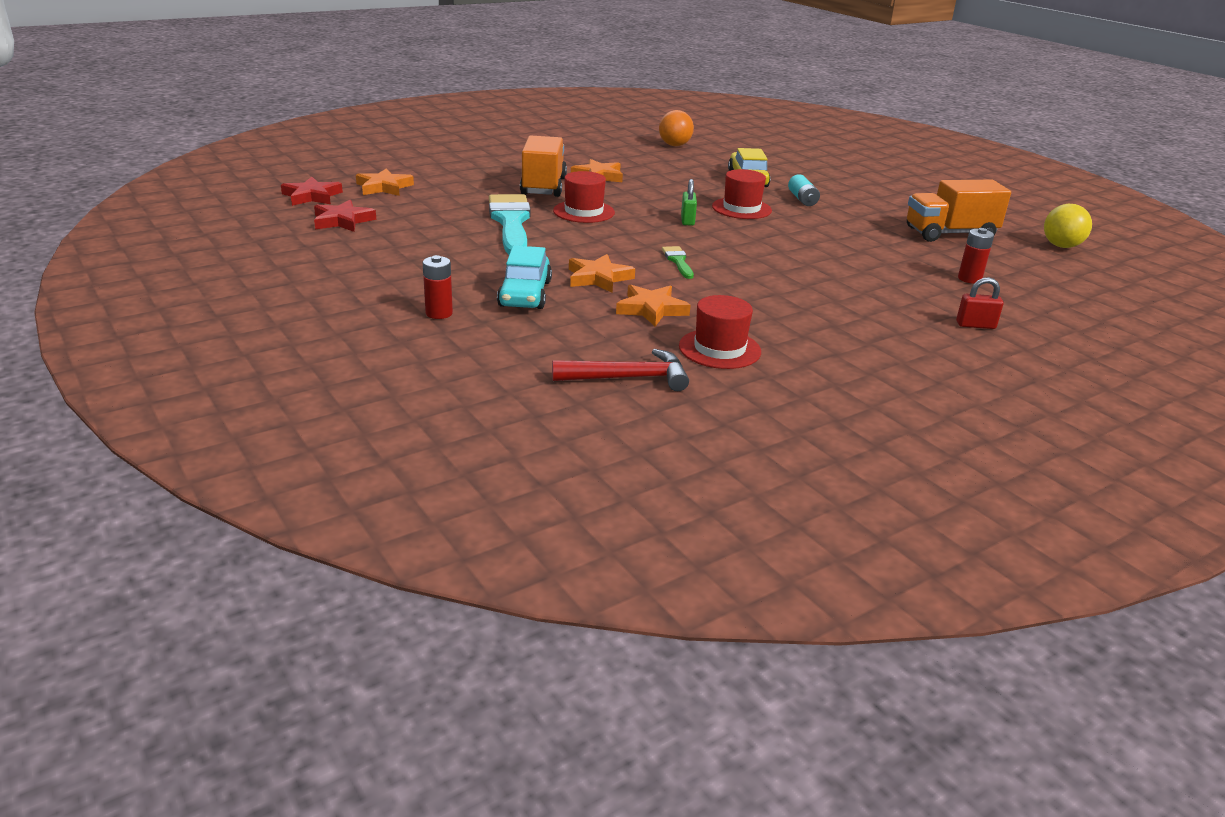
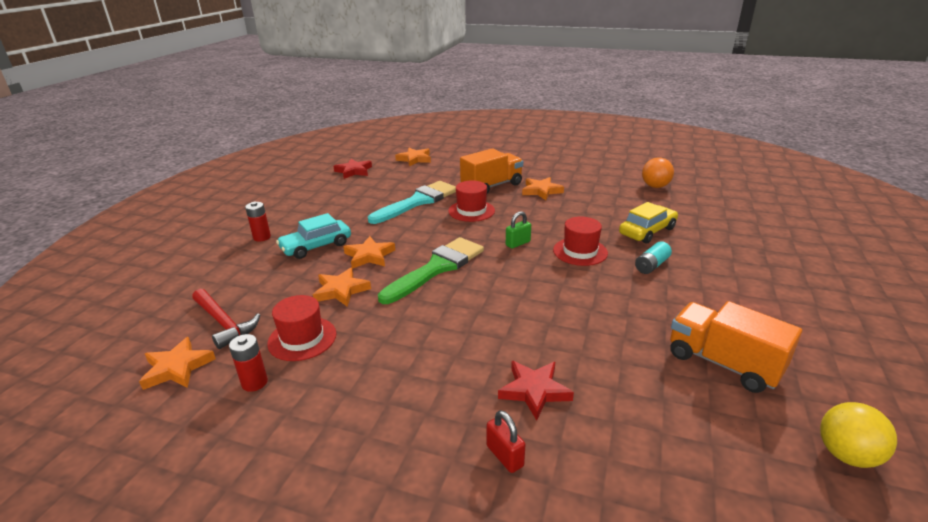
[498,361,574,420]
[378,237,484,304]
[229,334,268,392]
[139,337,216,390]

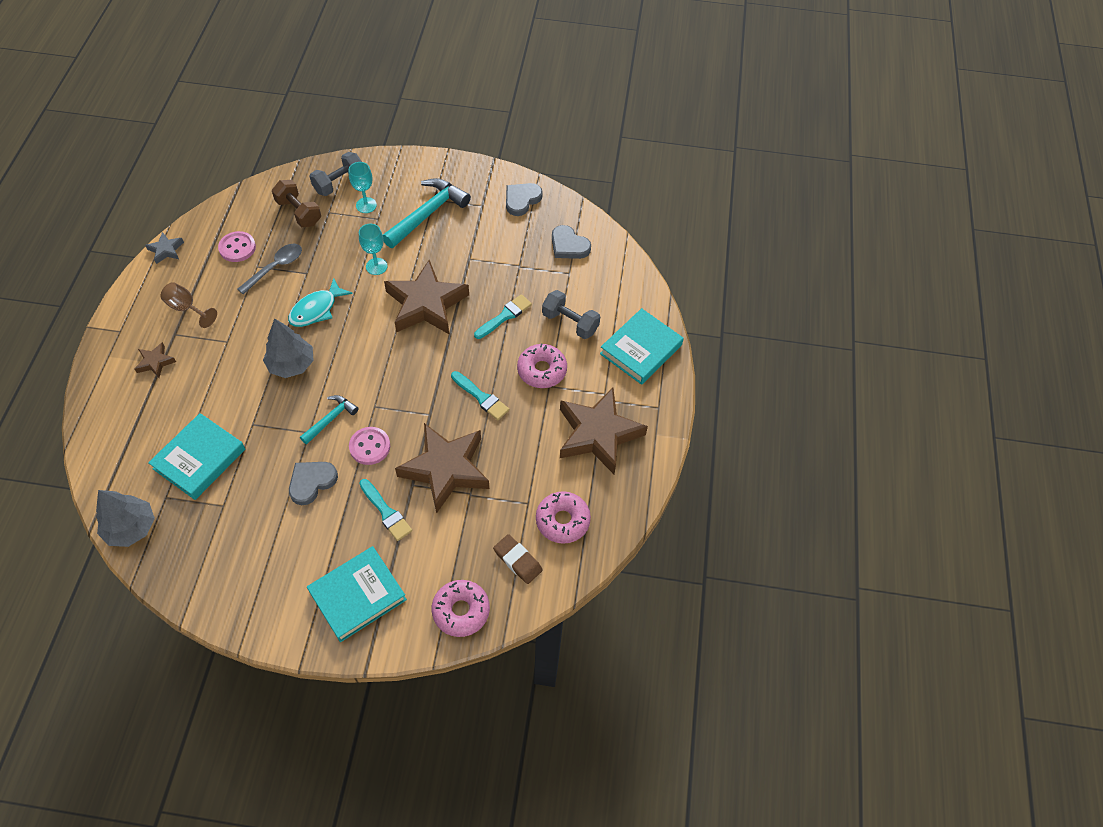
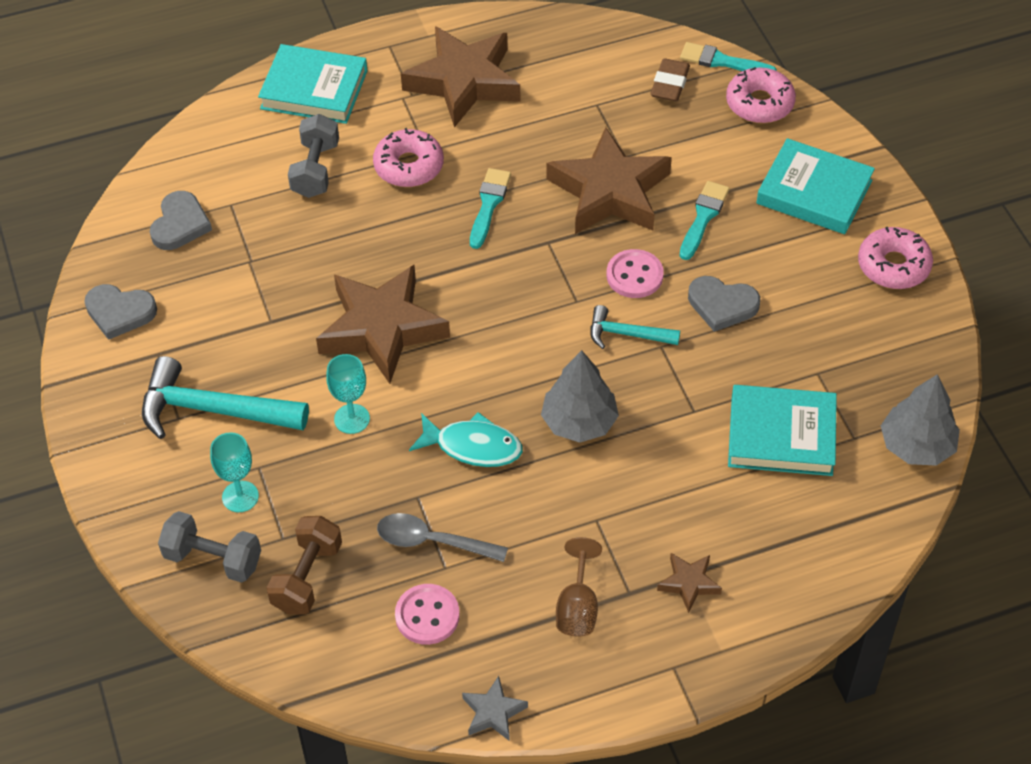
[680,42,777,71]
[858,227,933,289]

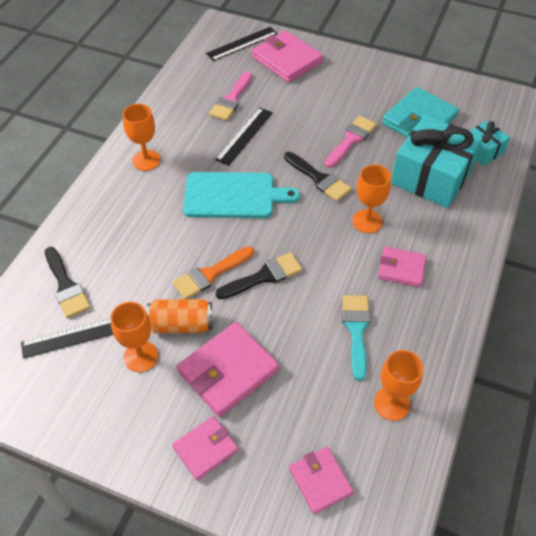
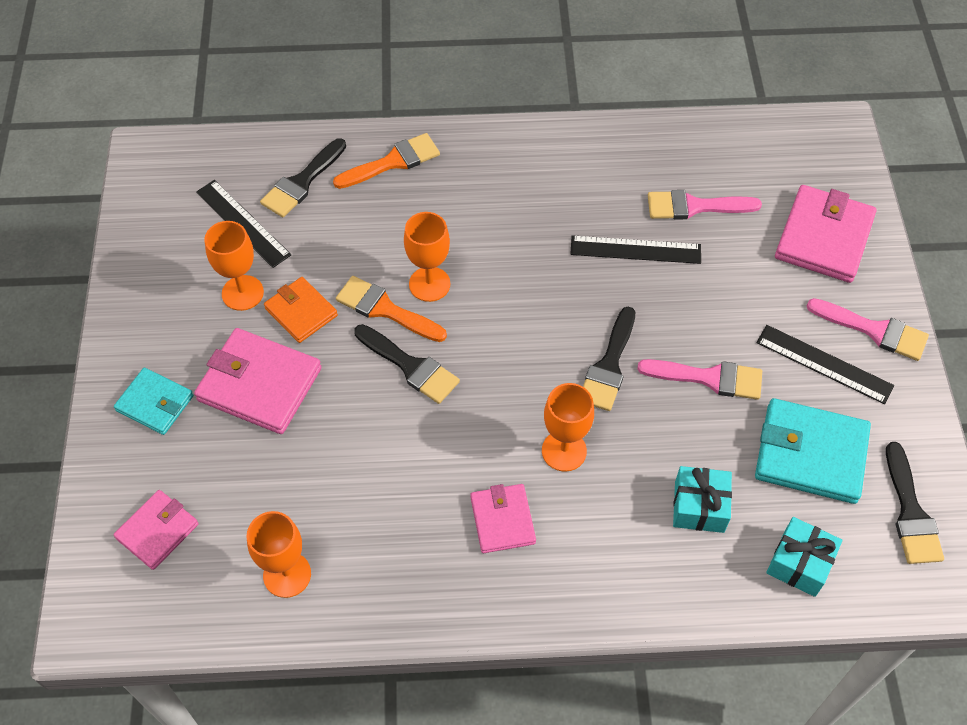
[404,212,450,302]
[264,277,338,343]
[114,368,194,435]
[183,172,300,218] (first image)
[756,325,894,404]
[342,295,370,381] (first image)
[673,466,732,533]
[333,133,440,189]
[807,298,929,361]
[886,442,944,564]

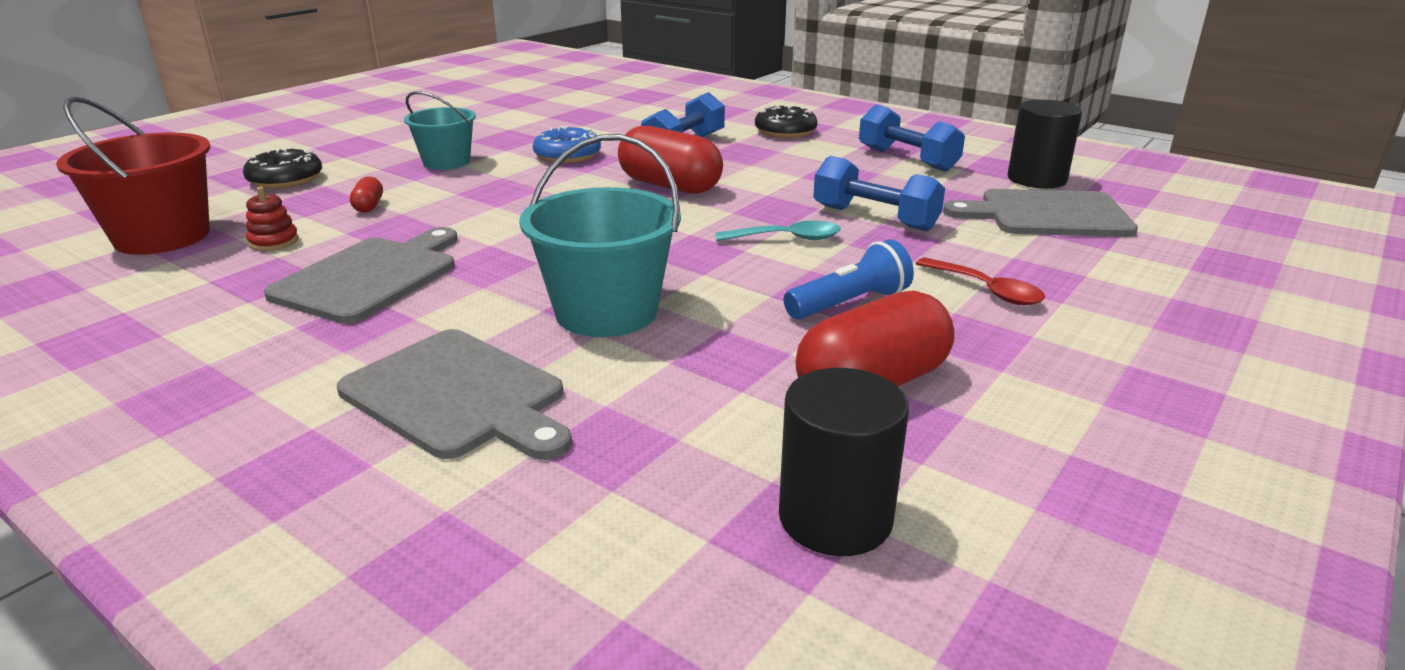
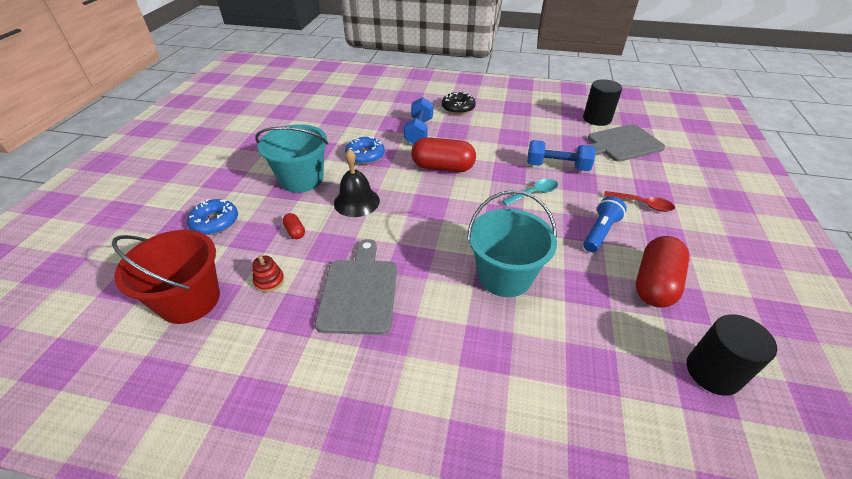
[187,199,238,235]
[337,329,572,460] (first image)
[255,124,328,193]
[859,104,965,172] (first image)
[334,149,380,217]

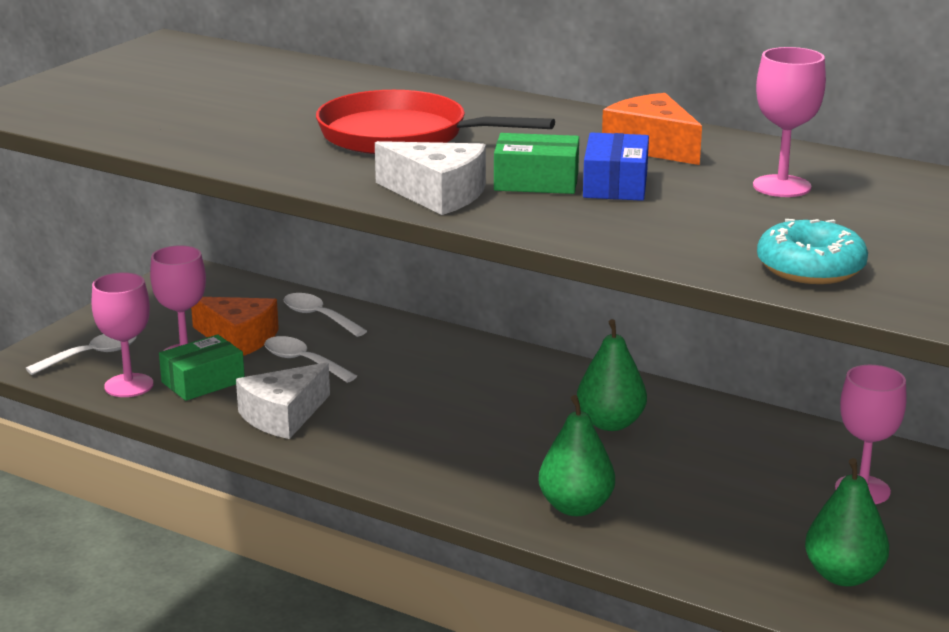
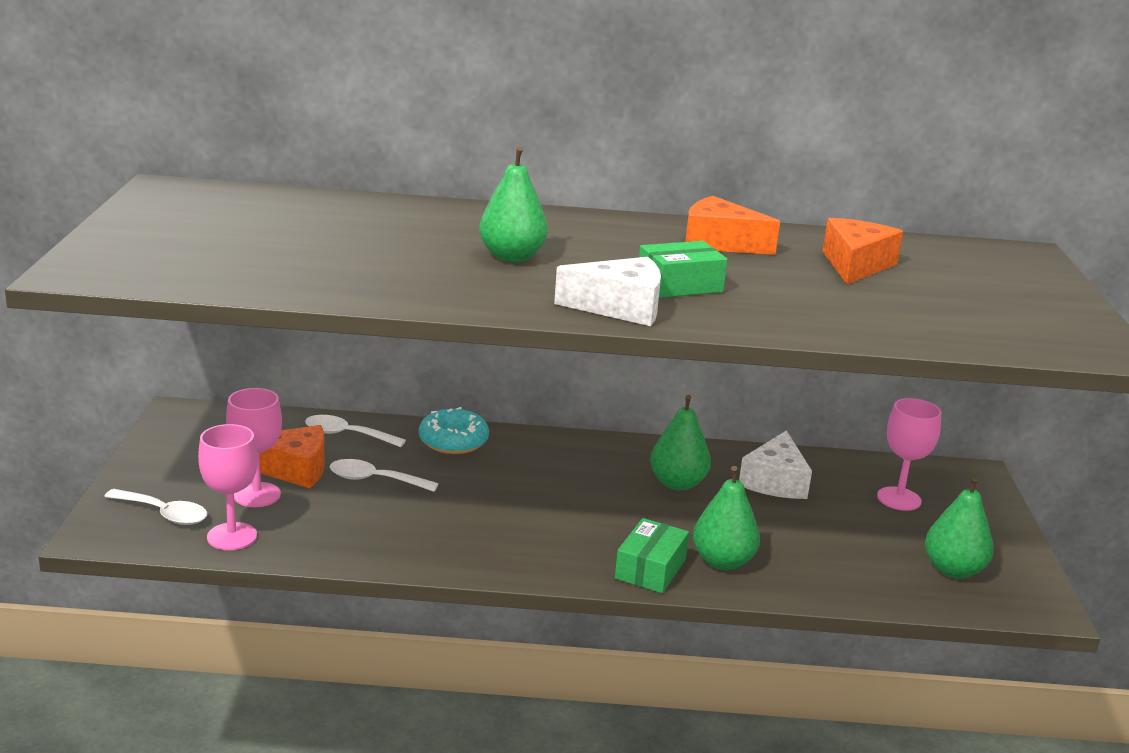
[104,489,207,525]
[615,518,689,593]
[739,430,812,499]
[479,147,548,262]
[583,132,649,201] (first image)
[822,218,903,284]
[419,407,489,454]

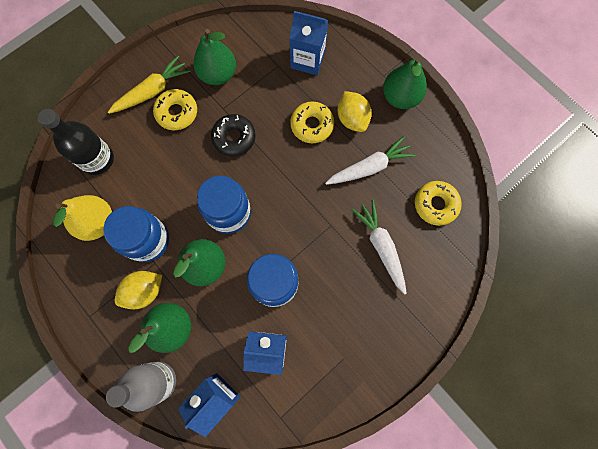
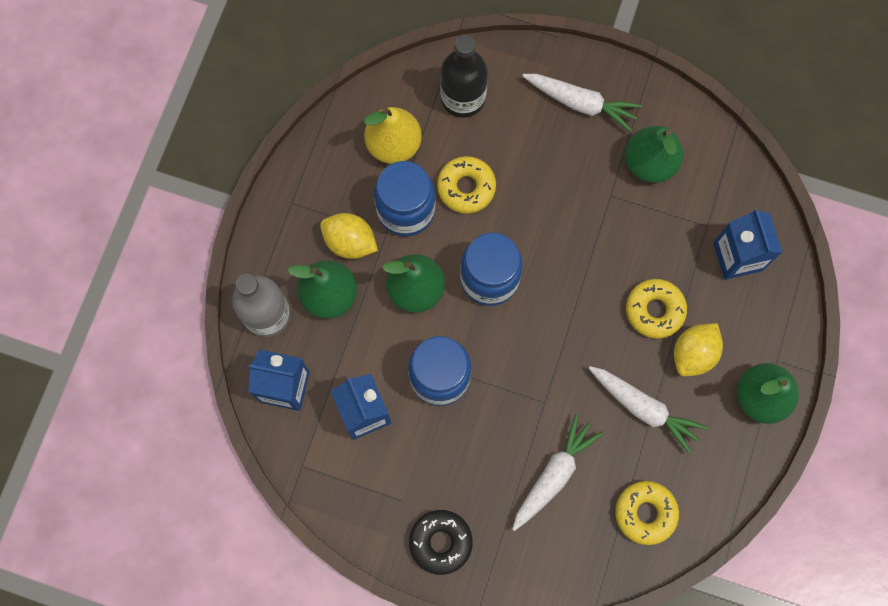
[522,74,642,132]
[437,156,496,214]
[409,510,473,575]

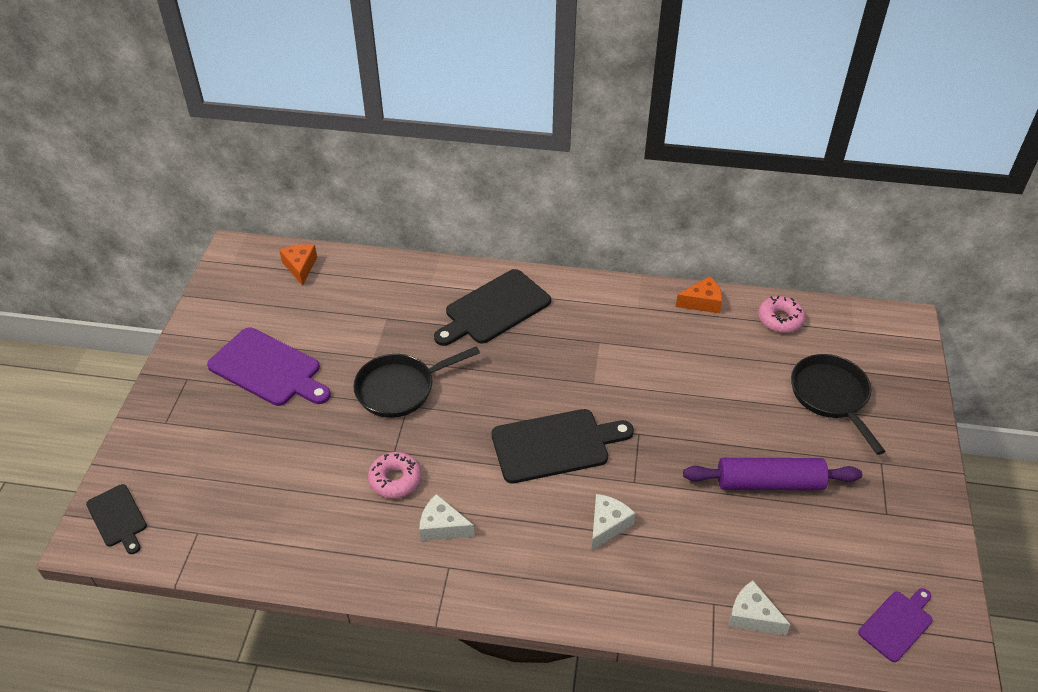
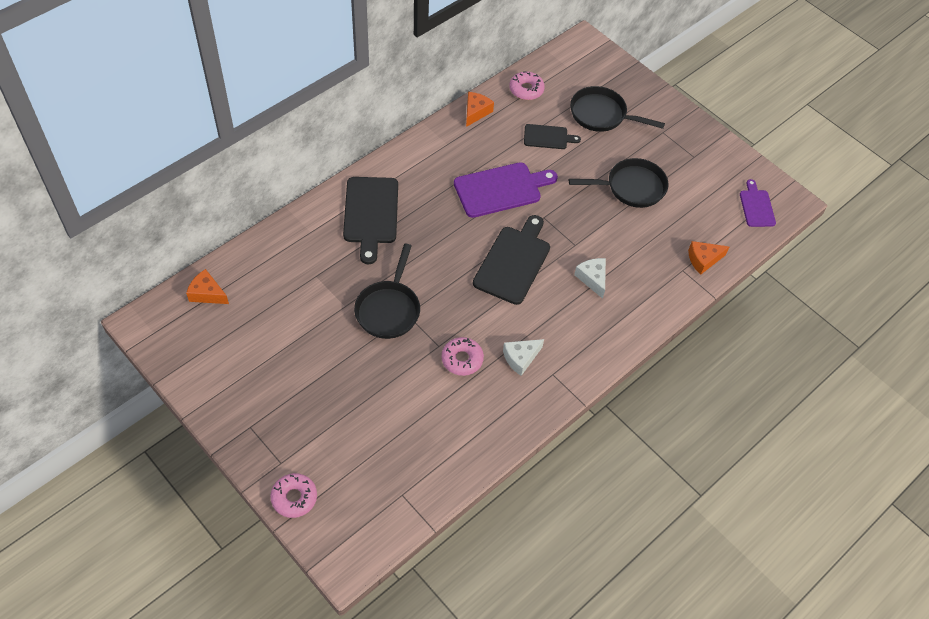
[524,124,581,149]
[454,162,558,218]
[569,158,669,208]
[688,241,729,275]
[270,473,317,518]

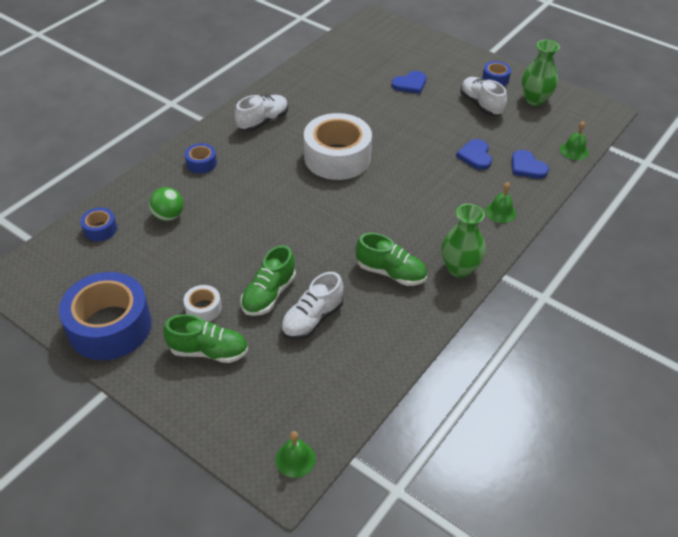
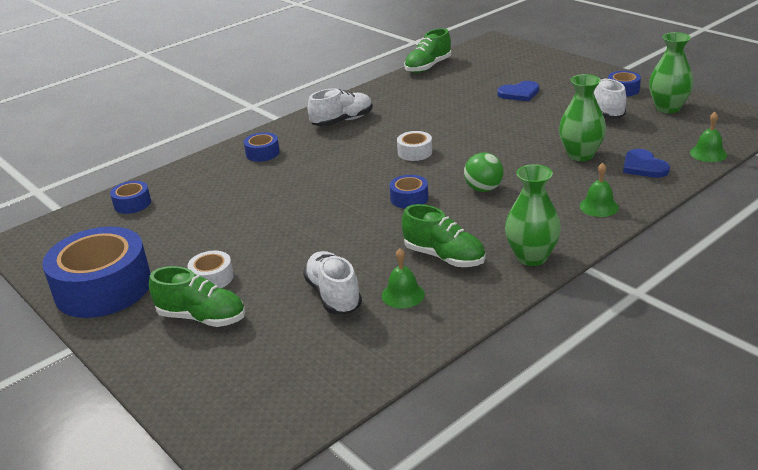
[464,152,504,192]
[404,28,451,73]
[382,248,425,308]
[303,251,362,314]
[397,131,432,161]
[559,74,606,161]
[390,175,428,209]

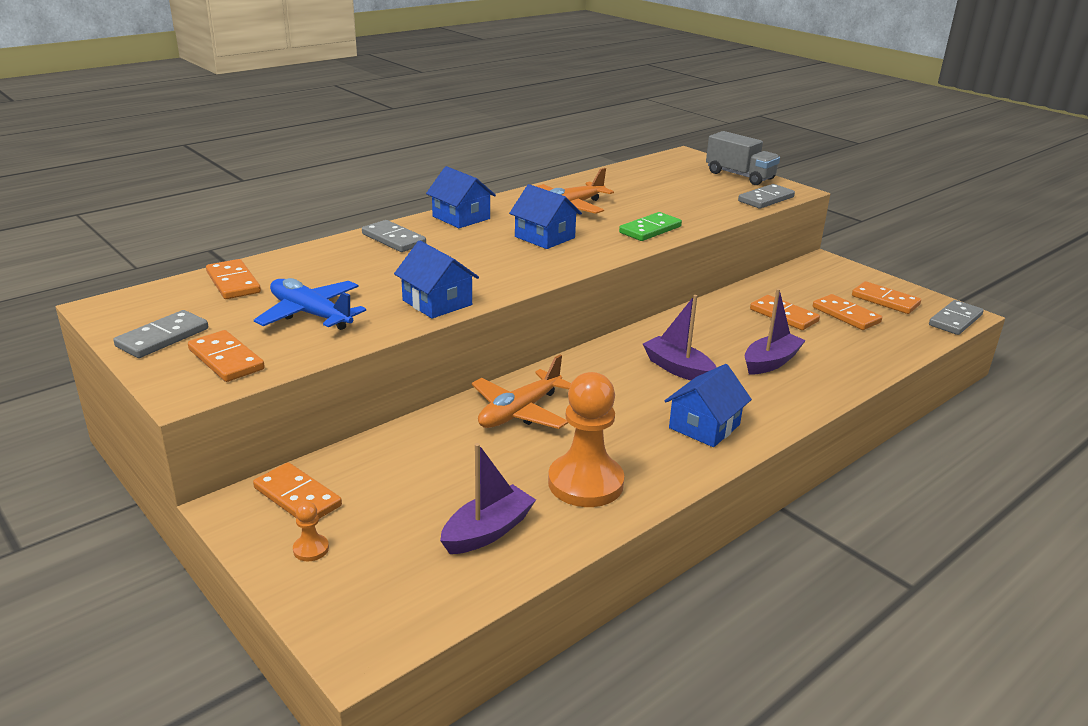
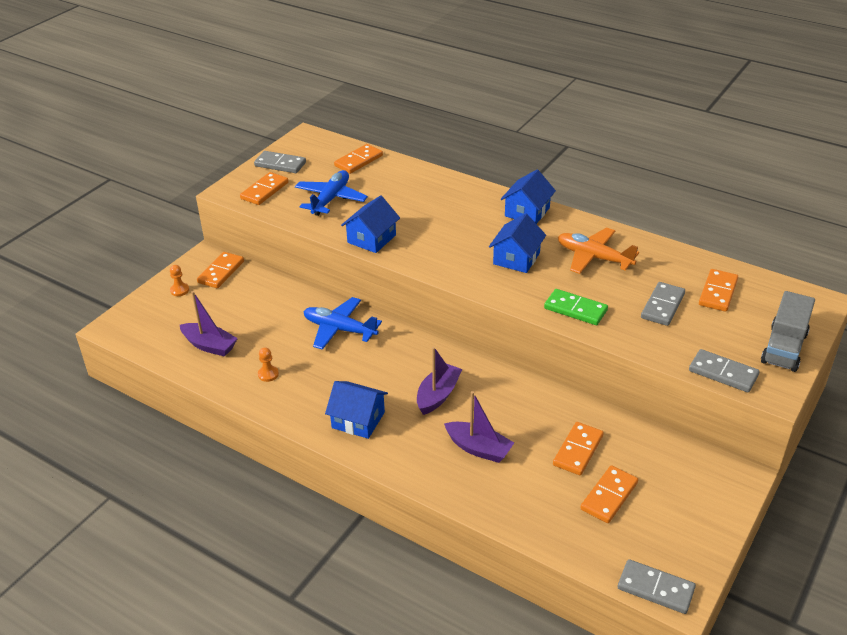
[641,282,685,326]
[304,297,382,350]
[258,348,279,382]
[699,269,738,312]

